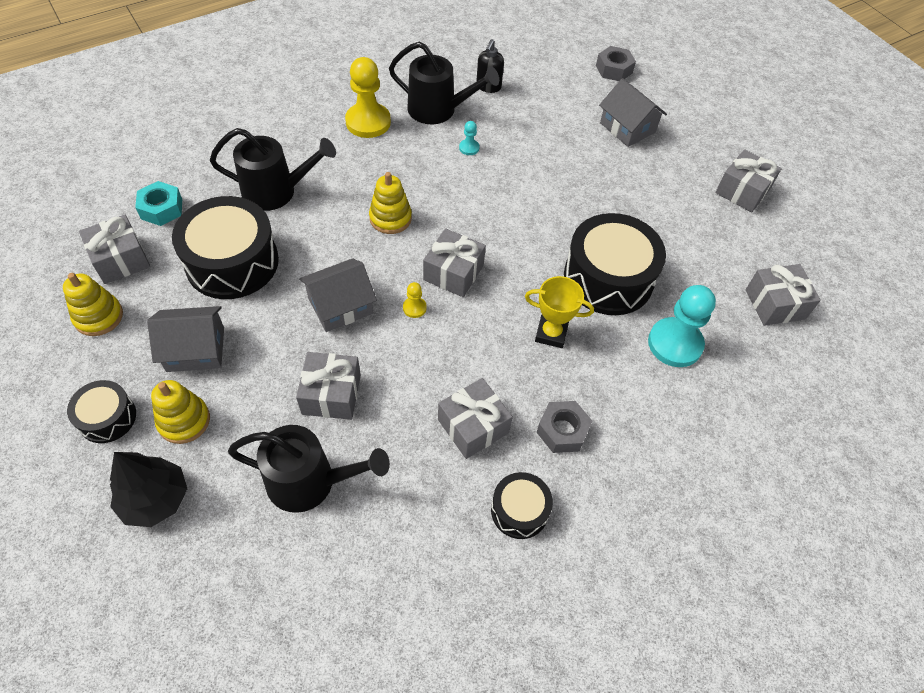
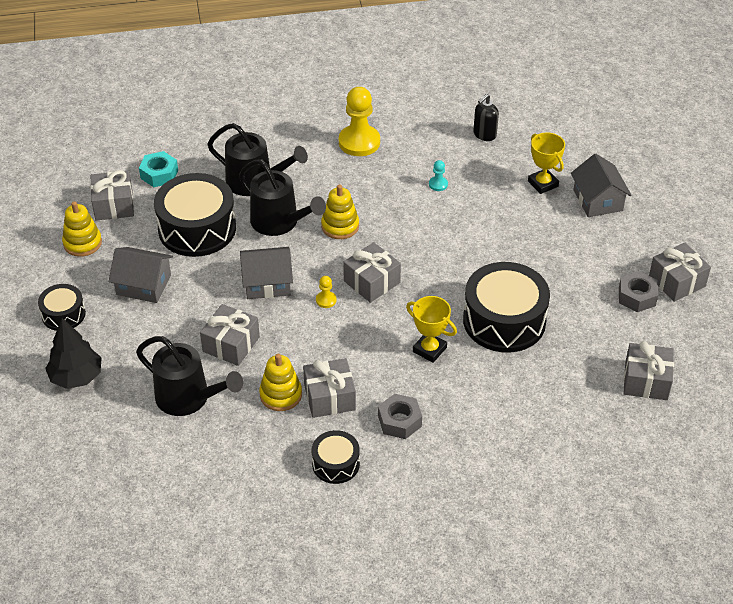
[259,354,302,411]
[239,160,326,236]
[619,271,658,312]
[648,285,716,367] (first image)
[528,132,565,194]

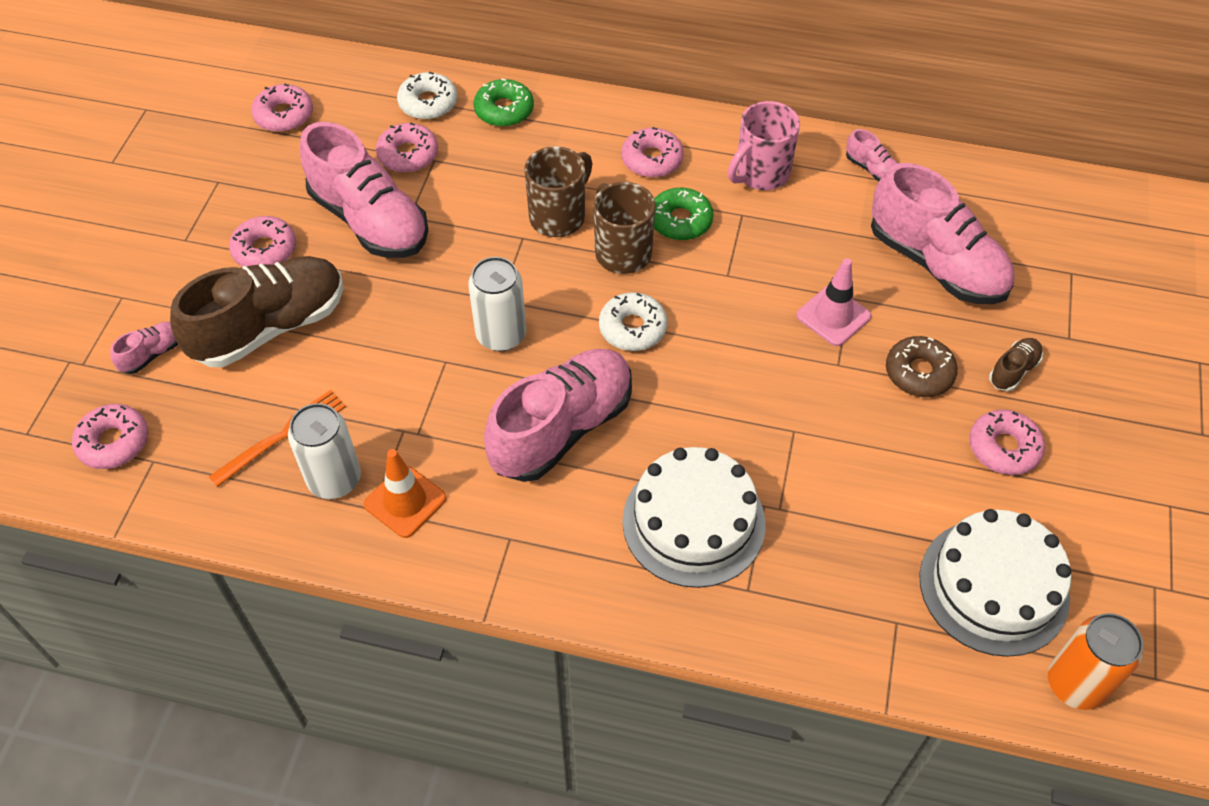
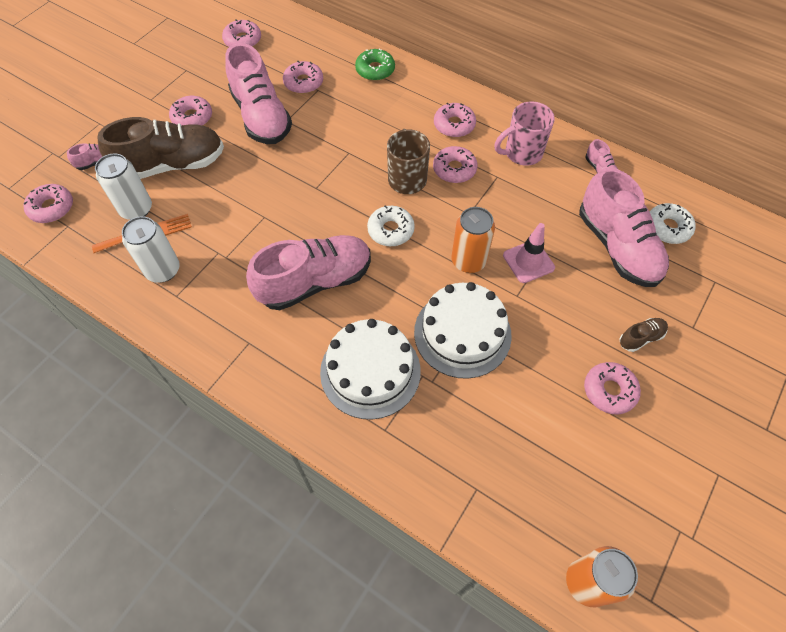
[364,449,446,538] (first image)
[650,203,696,244]
[95,154,152,220]
[524,146,592,237] (first image)
[433,146,478,183]
[886,336,958,397] (first image)
[414,282,512,379]
[451,207,495,273]

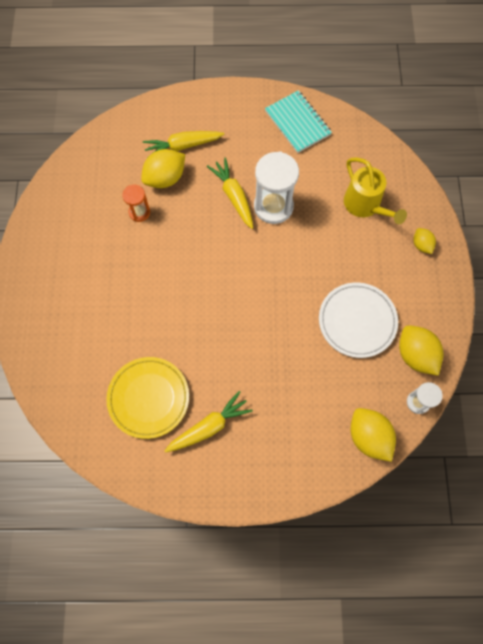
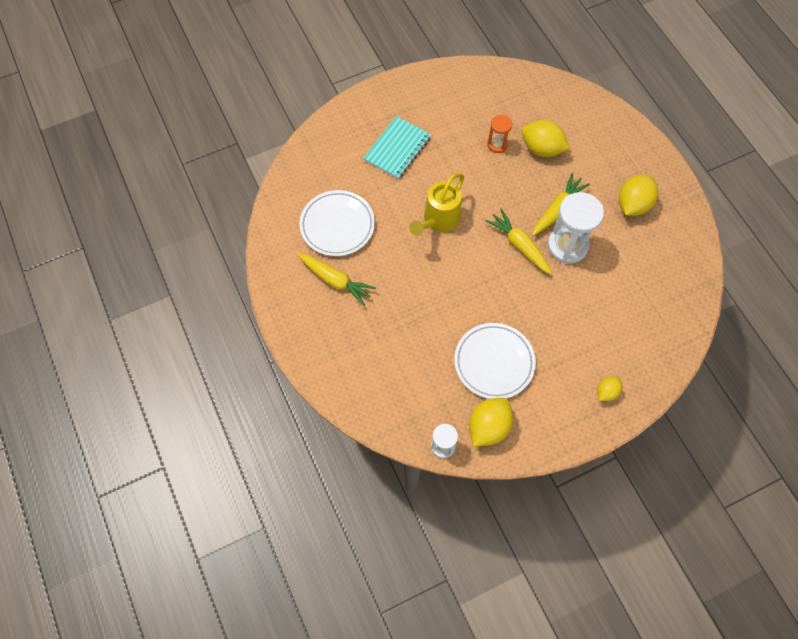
[299,190,375,256]
[485,208,552,275]
[363,116,431,179]
[409,173,464,236]
[619,175,658,216]

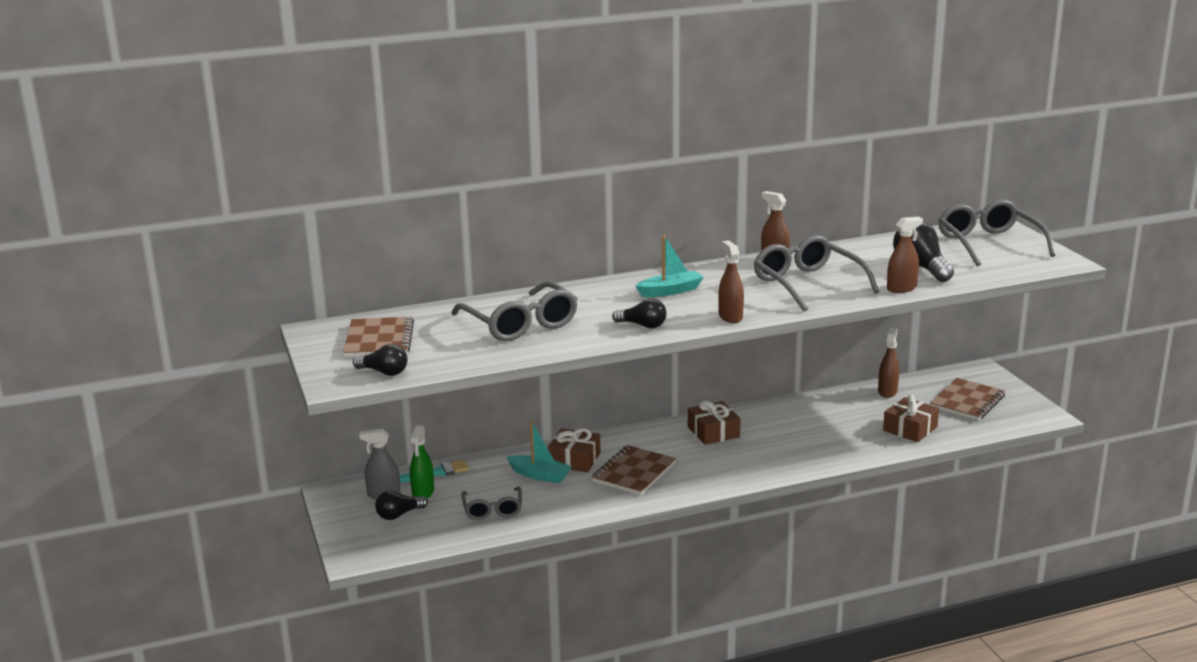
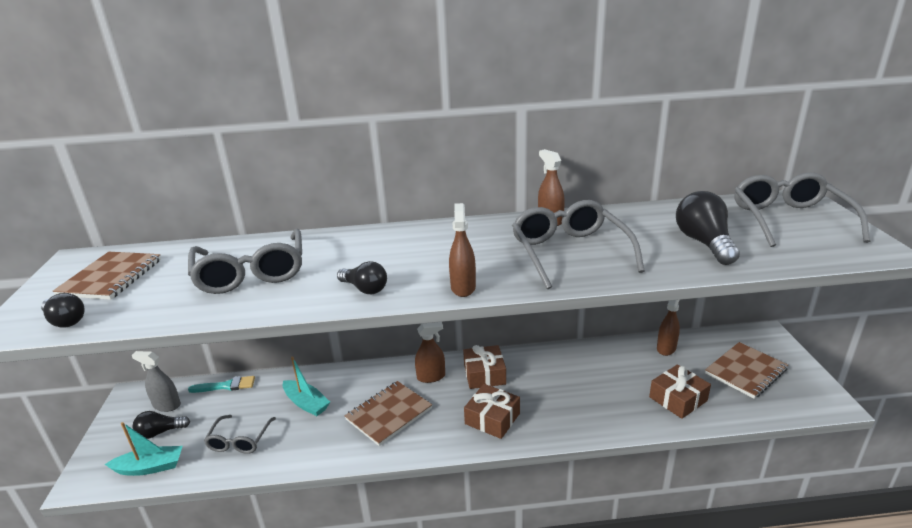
[410,426,434,498] (first image)
[464,384,520,439]
[105,422,183,476]
[415,322,445,383]

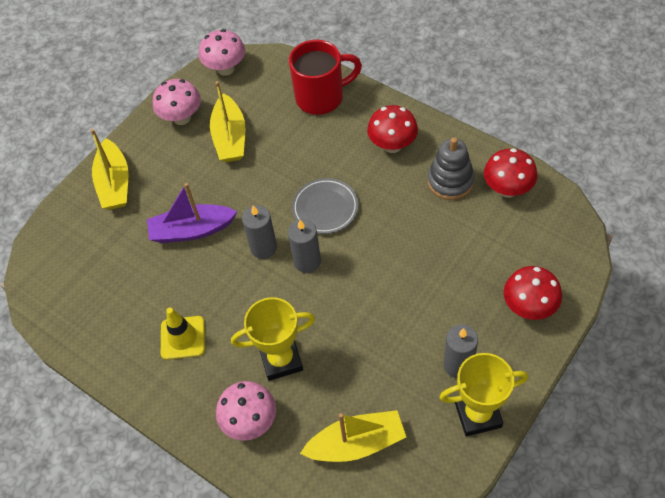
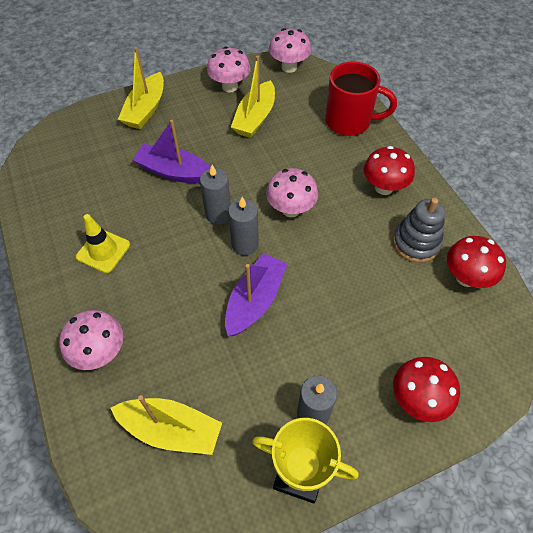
[231,297,315,381] (first image)
[266,168,318,217]
[225,253,287,336]

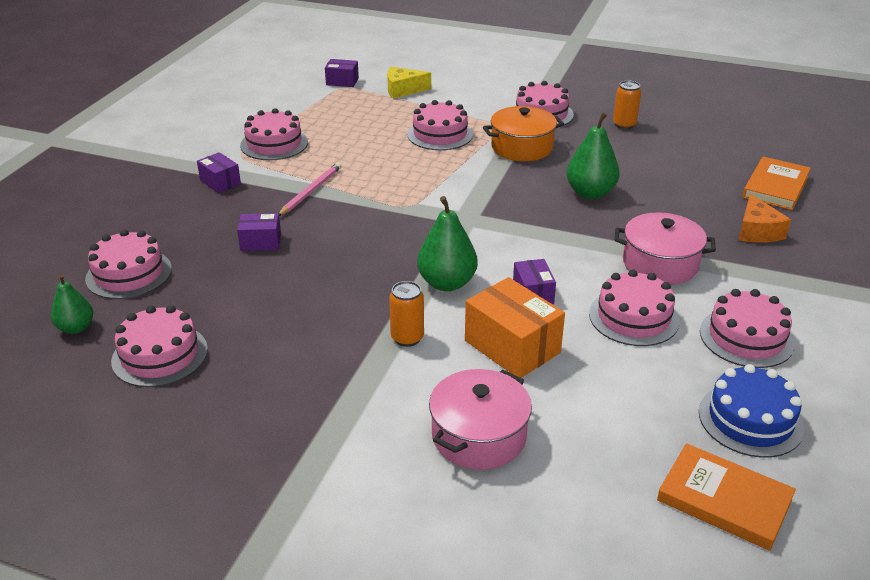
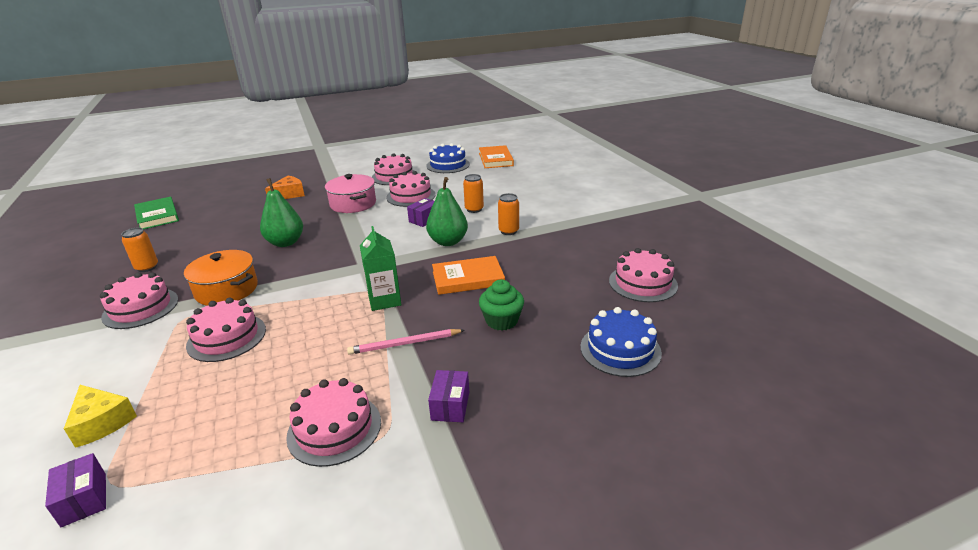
[51,274,93,334] (first image)
[580,307,662,377]
[479,279,524,330]
[429,369,532,470] (first image)
[463,174,484,213]
[432,256,505,295]
[134,197,179,229]
[360,226,402,311]

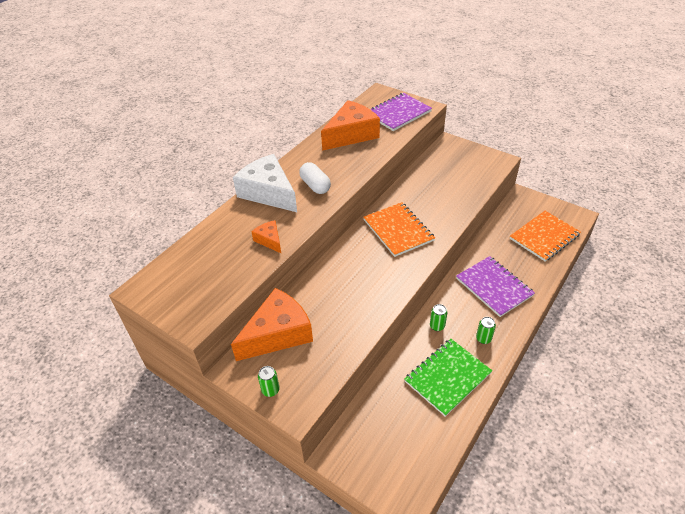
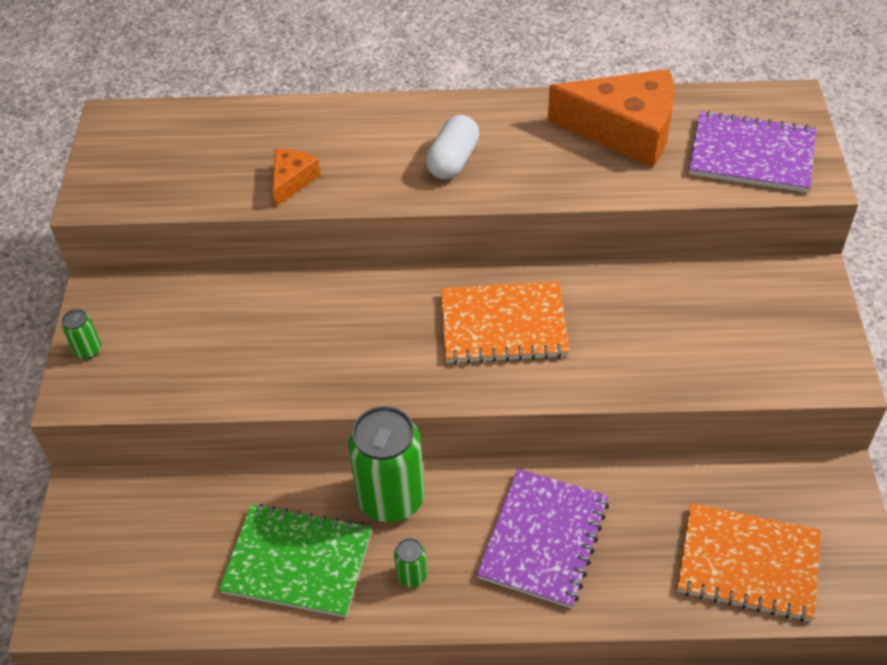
[231,288,313,361] (first image)
[233,154,297,212] (first image)
[441,281,569,364]
[348,406,425,522]

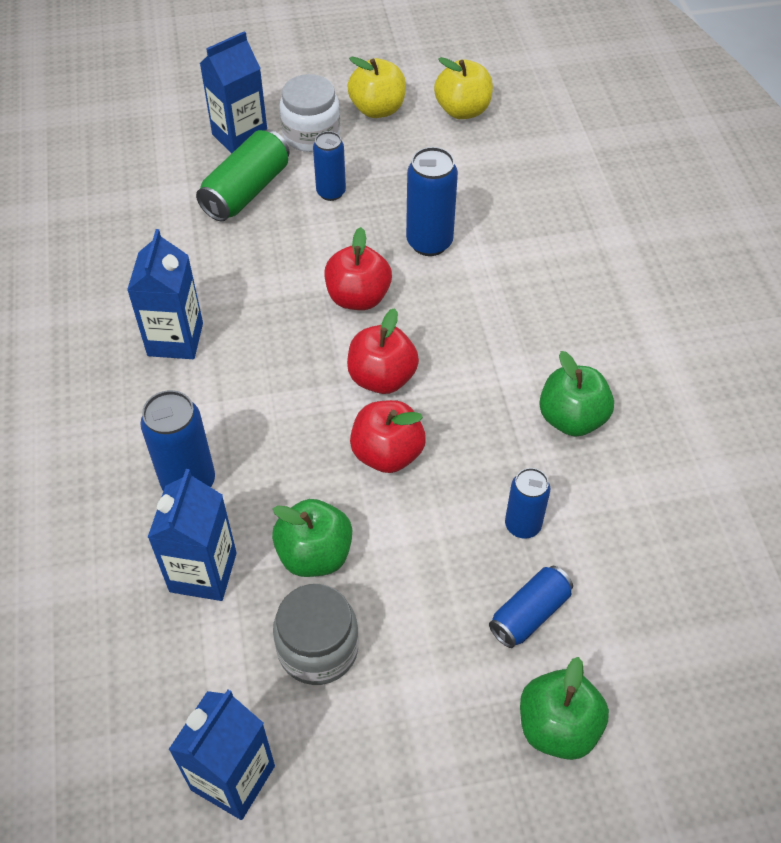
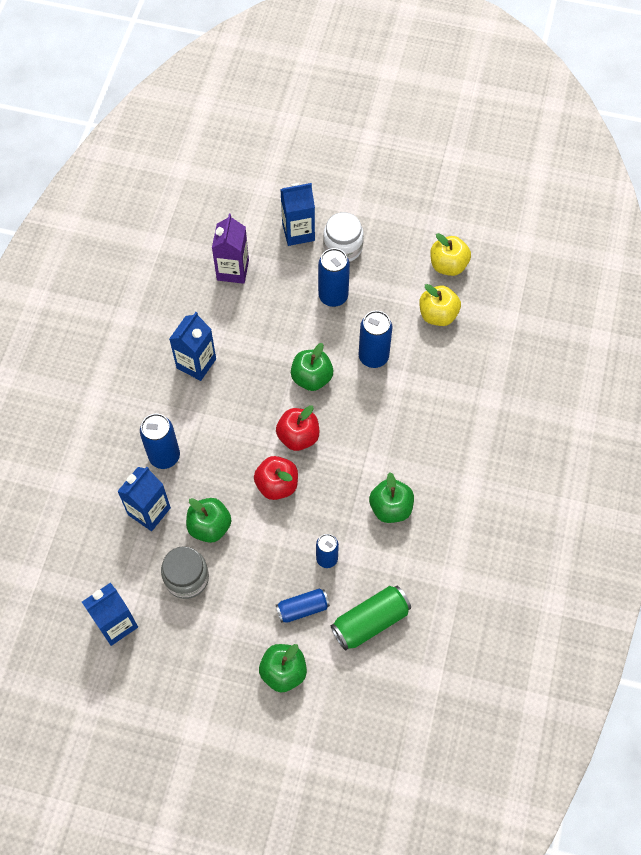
[331,586,411,650]
[318,248,350,307]
[291,343,333,391]
[419,284,461,326]
[212,214,249,284]

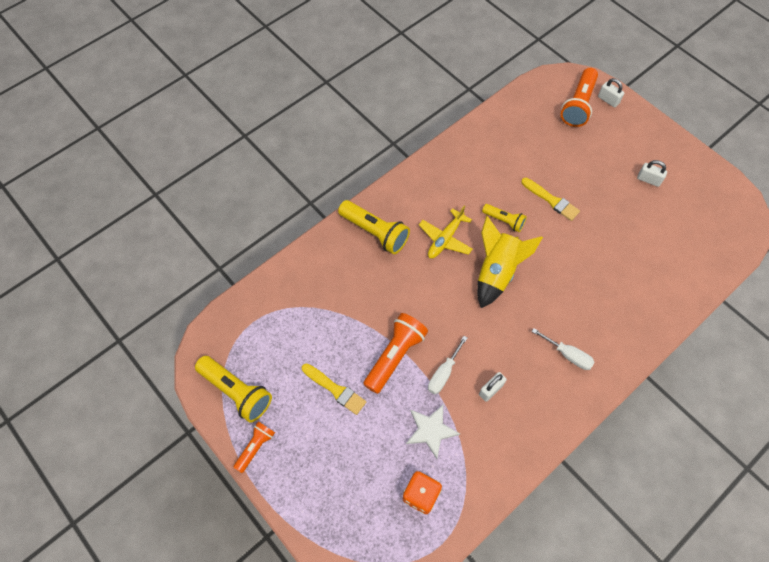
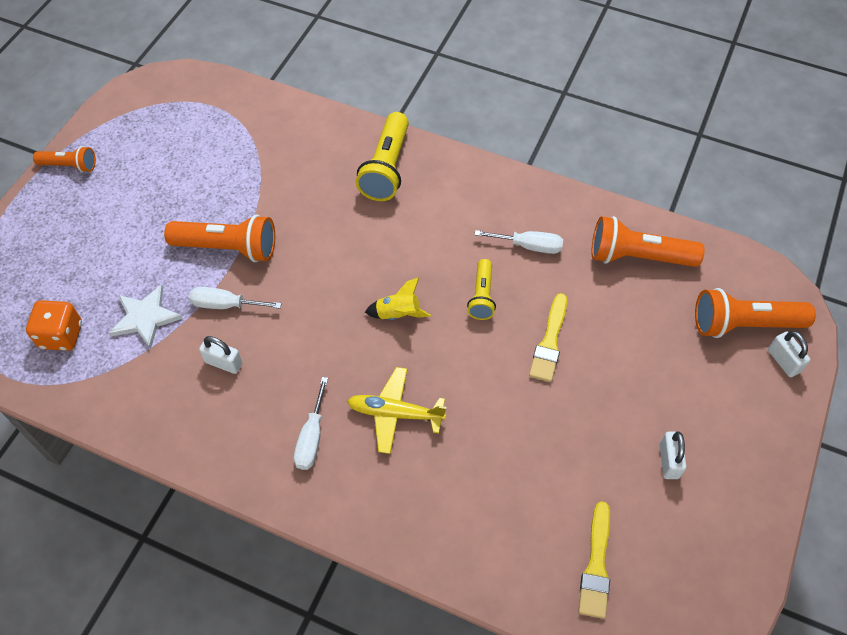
[195,356,272,423] (first image)
[578,501,610,619]
[347,367,446,454]
[365,277,431,320]
[768,331,811,377]
[474,230,563,254]
[591,216,705,267]

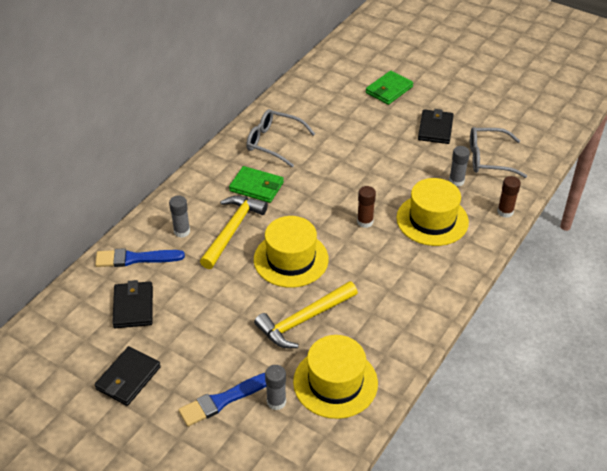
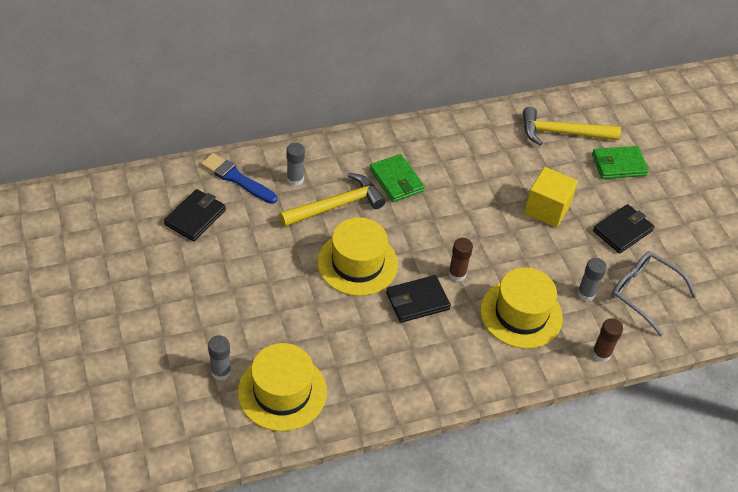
[386,275,451,323]
[178,373,266,427] (first image)
[246,109,315,168] (first image)
[523,107,621,145]
[524,167,578,228]

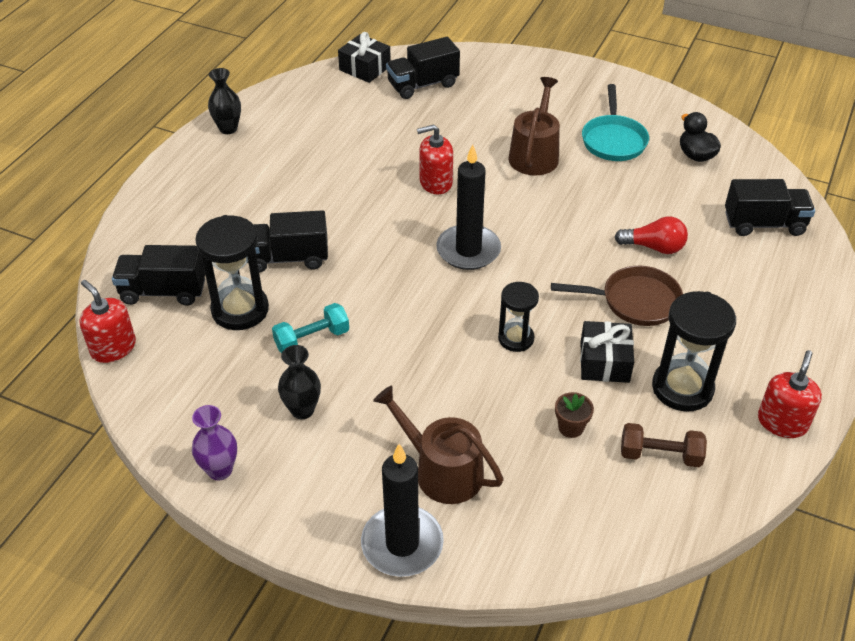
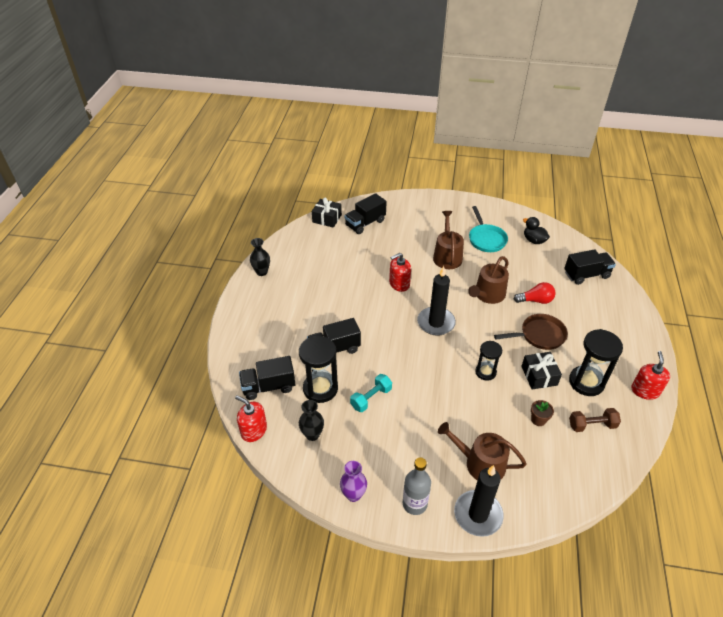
[299,400,324,441]
[403,457,431,515]
[468,256,509,304]

